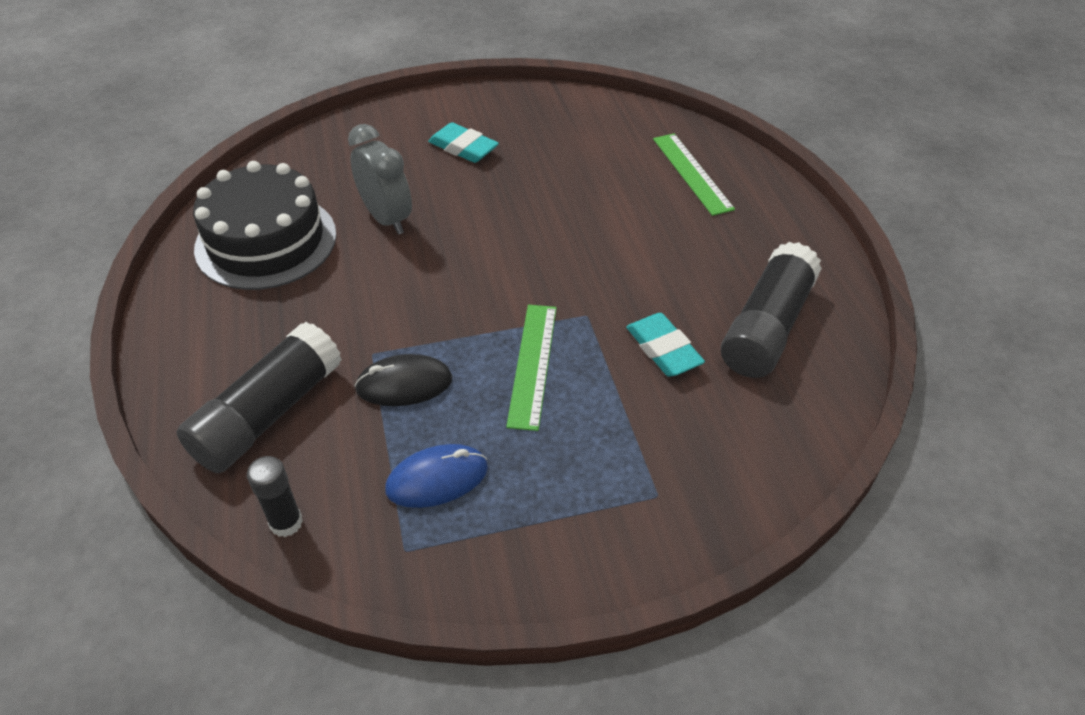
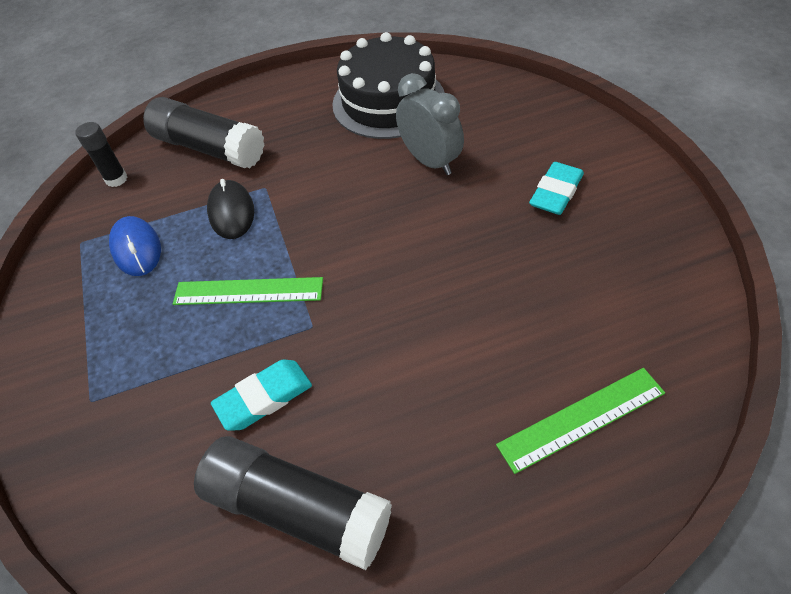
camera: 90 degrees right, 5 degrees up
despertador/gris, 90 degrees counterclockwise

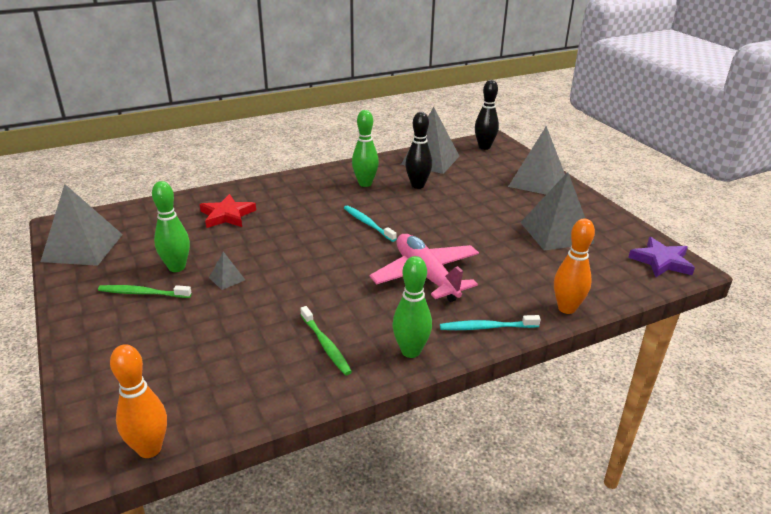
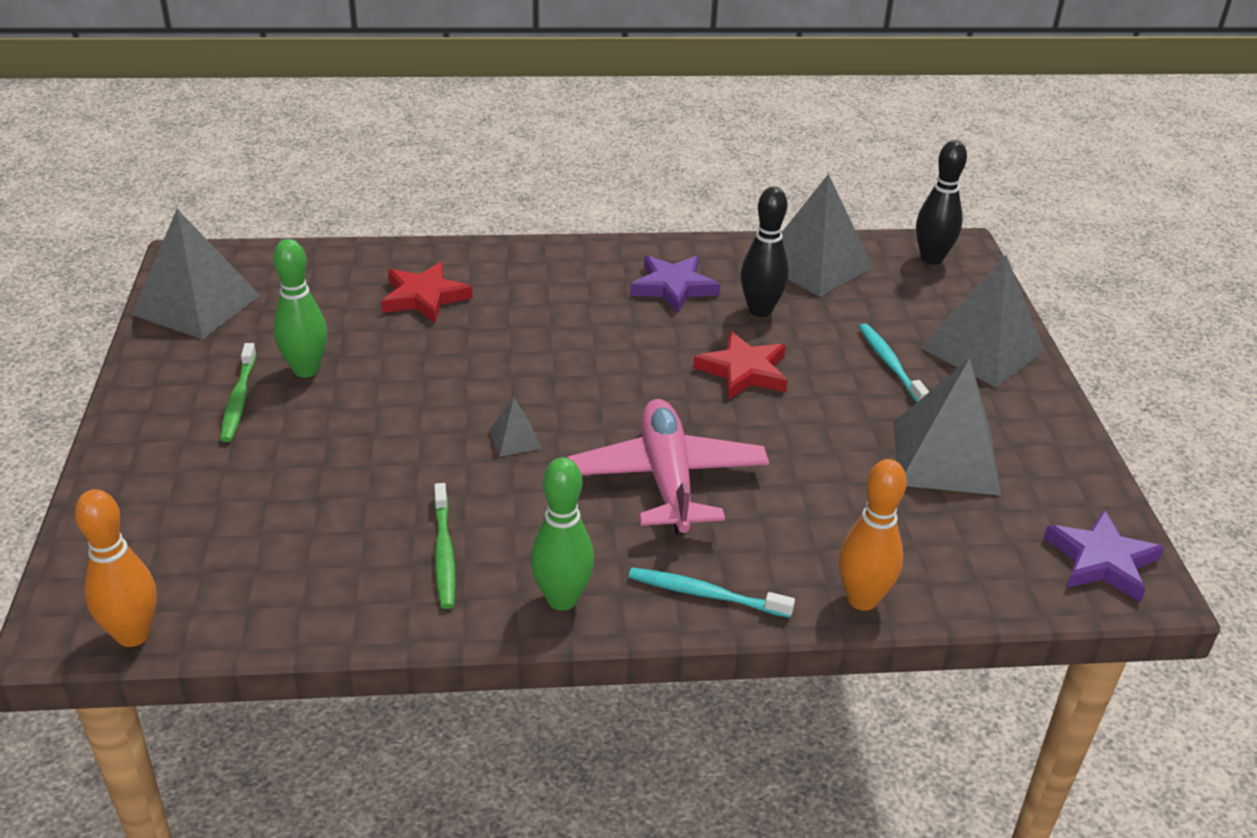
camera: 20 degrees right, 5 degrees up
bolo/verde (no. 2 from left) -> estrella/morado (no. 1 from left)
cepillo de dientes/turquesa (no. 1 from left in the first image) -> cepillo de dientes/turquesa (no. 2 from left), relocated
pirámide/gris (no. 2 from left), relocated
cepillo de dientes/verde (no. 1 from left), 120 degrees counterclockwise
none -> estrella/rojo (no. 2 from left)

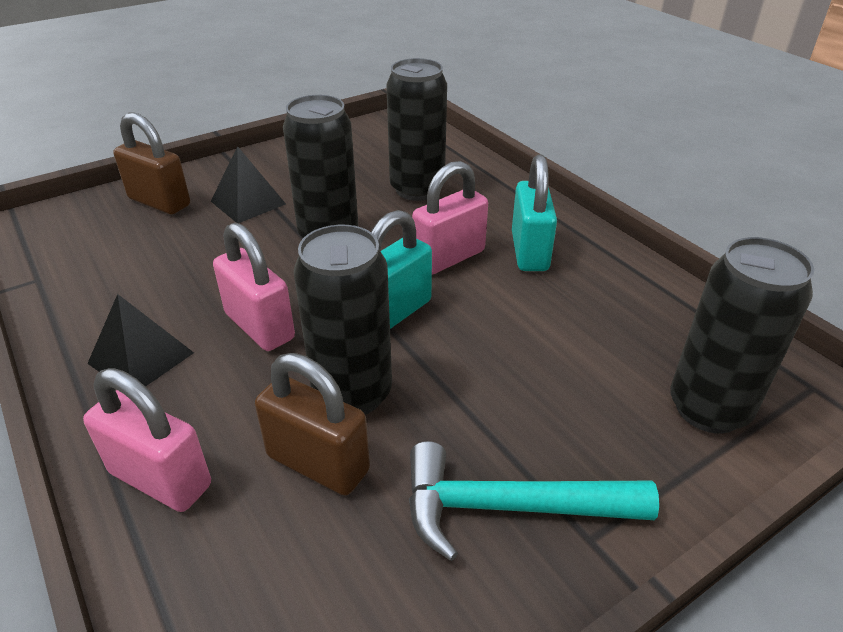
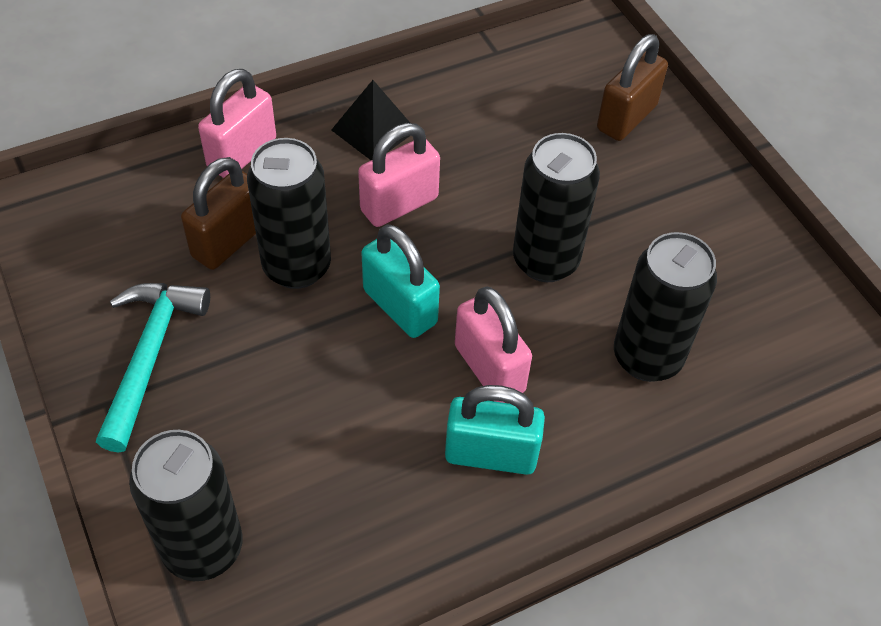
camera: 95 degrees right, 15 degrees up
pirámide/negro (no. 2 from left) -> none

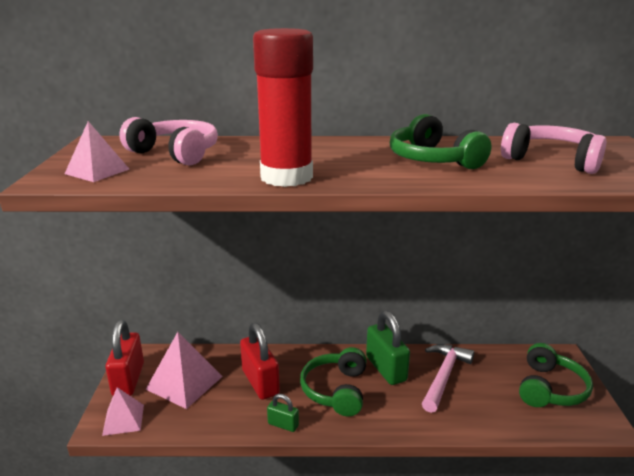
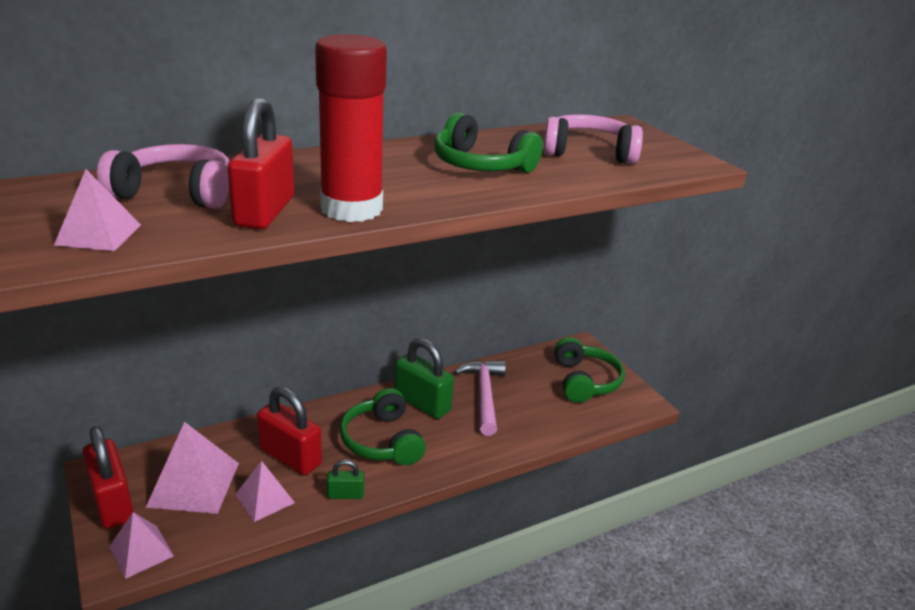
camera: 30 degrees left, 5 degrees up
none -> candado/rojo (no. 2 from left)
none -> pirámide/rosa (no. 4 from left)

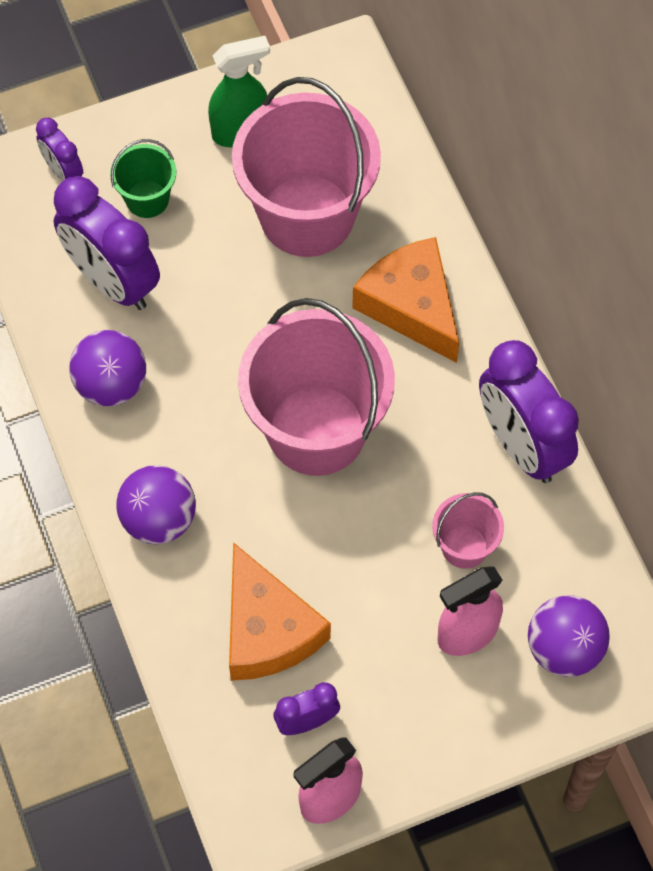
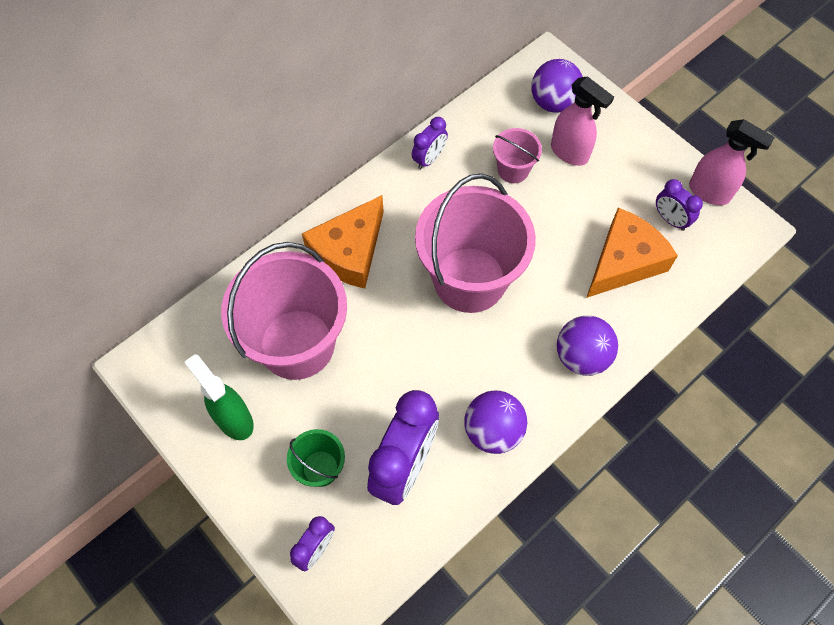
camera: 110 degrees left, 0 degrees up
despertador/morado (no. 4 from left in the first image) -> despertador/morado (no. 3 from left), x0.51

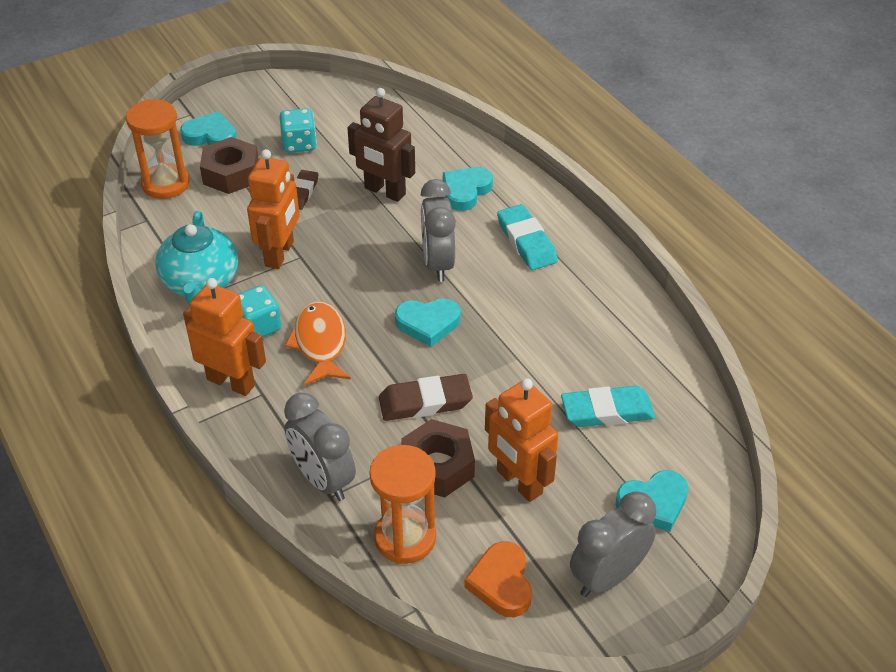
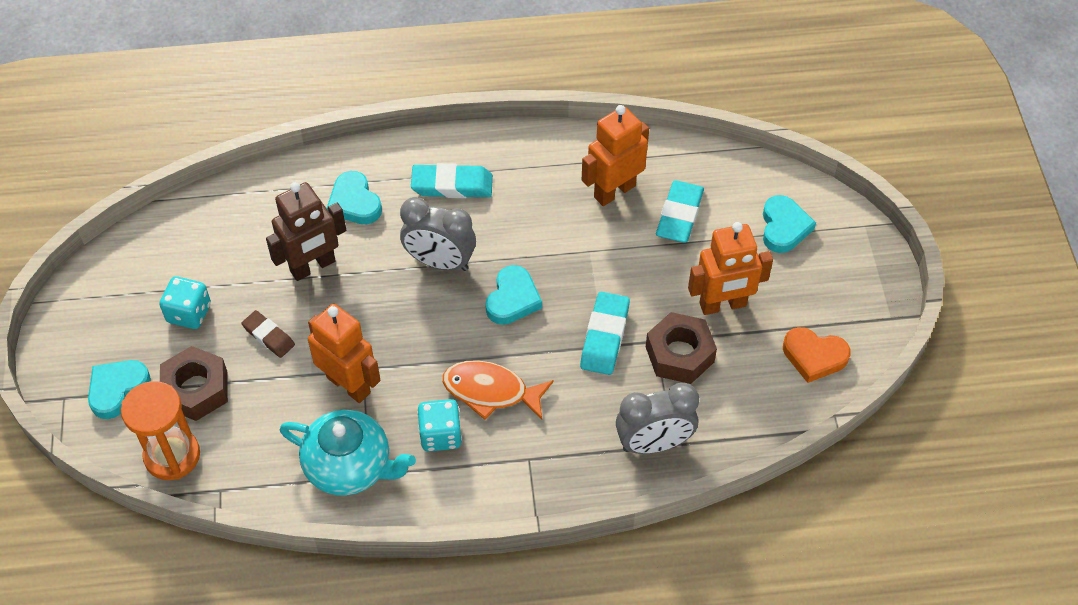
camera: 65 degrees left, 10 degrees up
robot/naranja (no. 1 from left in the first image) -> robot/naranja (no. 2 from left), relocated
goma de borrar/marrón (no. 2 from left) -> goma de borrar/turquesa (no. 2 from left)
reloj de arena/naranja (no. 2 from left) -> none
despertador/gris (no. 3 from left) -> none

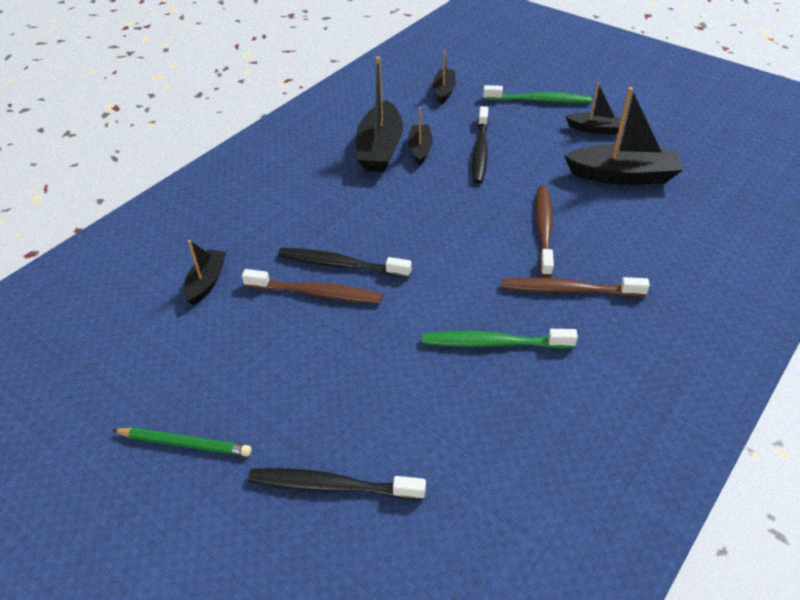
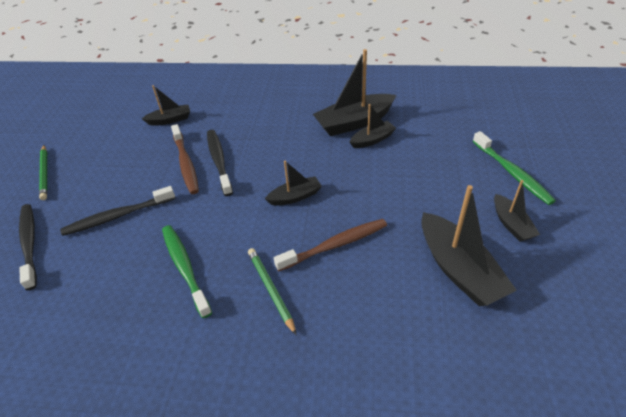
camera: 60 degrees right, 0 degrees up
barco/negro (no. 4 from left in the first image) -> barco/negro (no. 2 from left), relocated
cepillo de dientes/negro (no. 3 from left in the first image) -> cepillo de dientes/negro (no. 2 from left), relocated
cepillo de dientes/marrón (no. 3 from left) -> lápiz/verde (no. 2 from left)

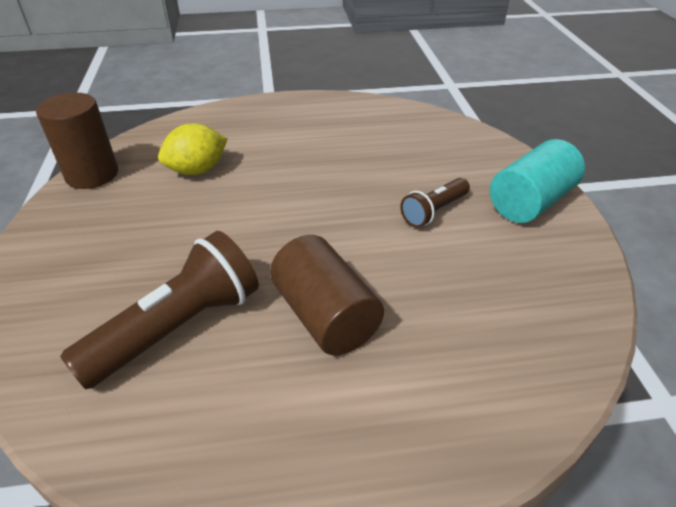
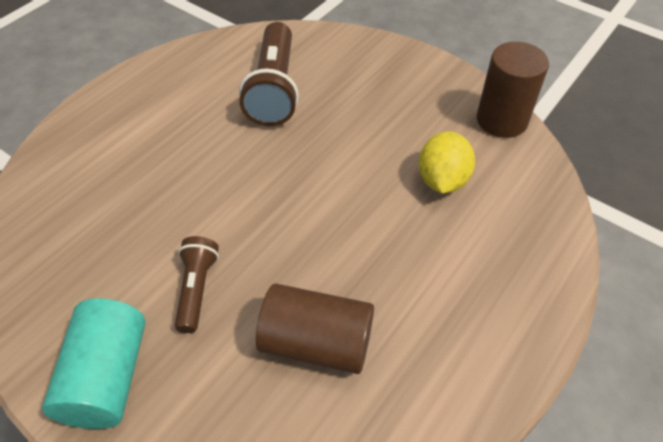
camera: 135 degrees right, 10 degrees up
cilindro/marrón (no. 2 from left in the first image) -> cilindro/marrón (no. 1 from left), relocated

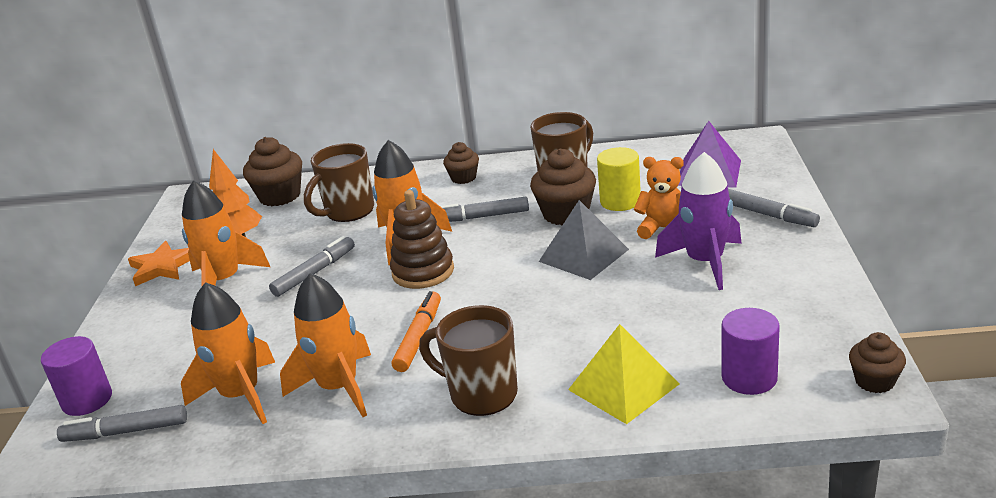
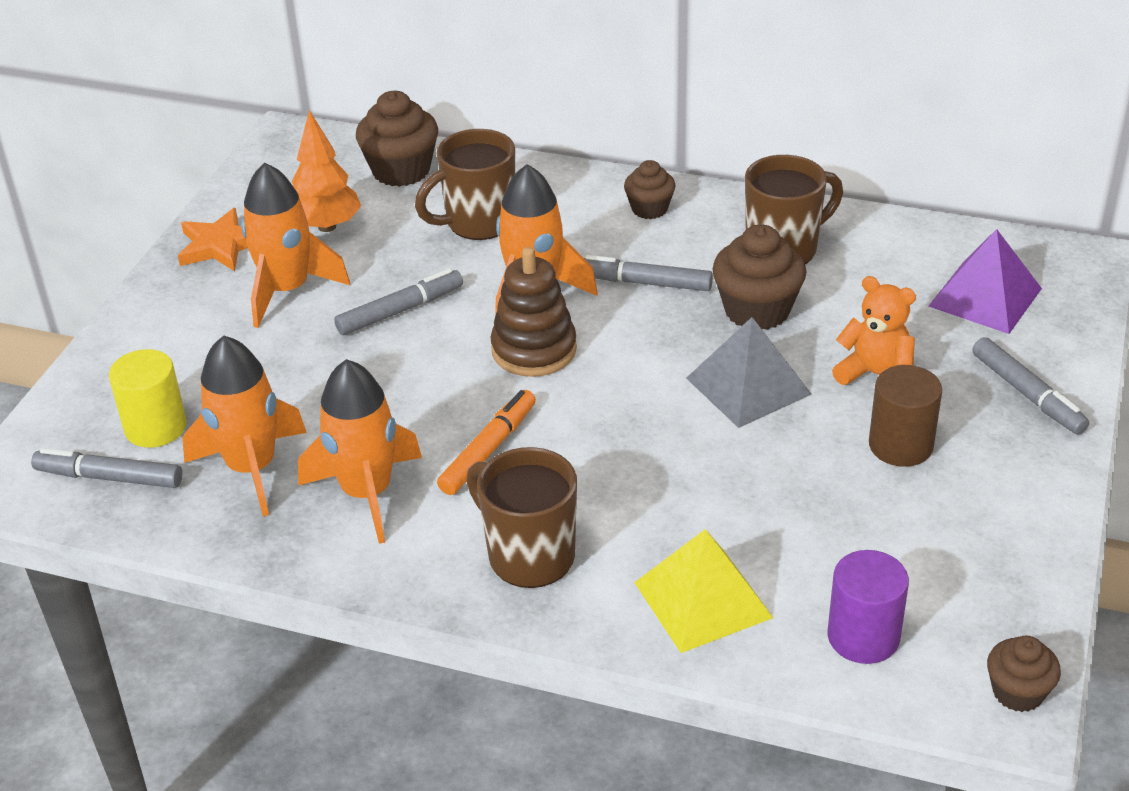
camera: 15 degrees right, 10 degrees up
cilindro/amarillo, relocated
cohete/morado -> cilindro/marrón
cilindro/morado (no. 1 from left) -> none

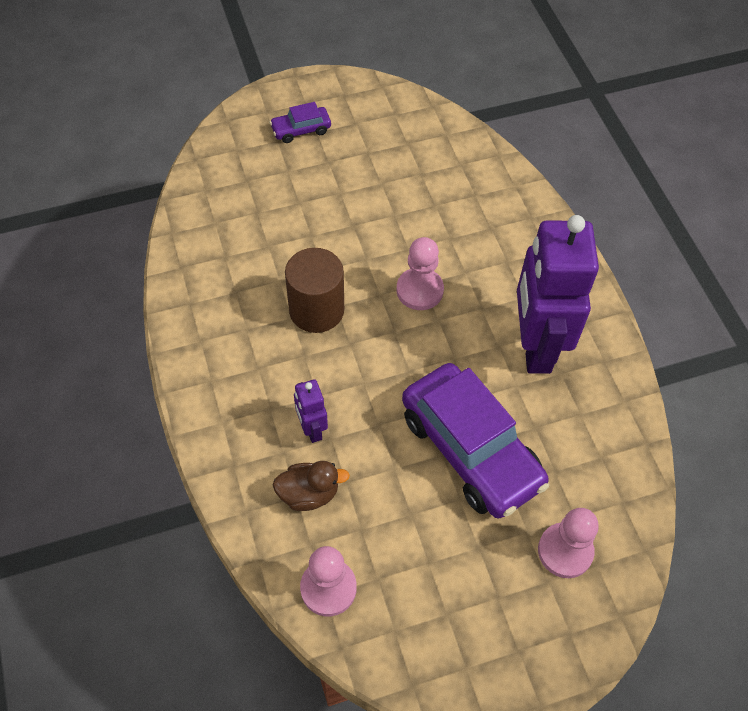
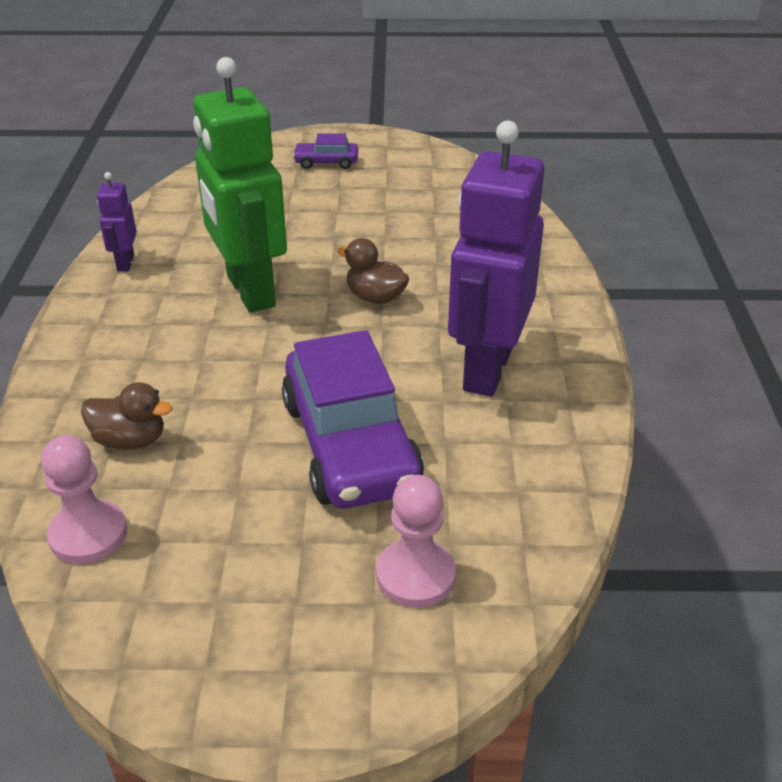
camera: 20 degrees right, 20 degrees down
peón/rosa (no. 2 from left) -> pato/marrón (no. 2 from left)
cilindro/marrón -> robot/verde
robot/morado (no. 1 from left), relocated

